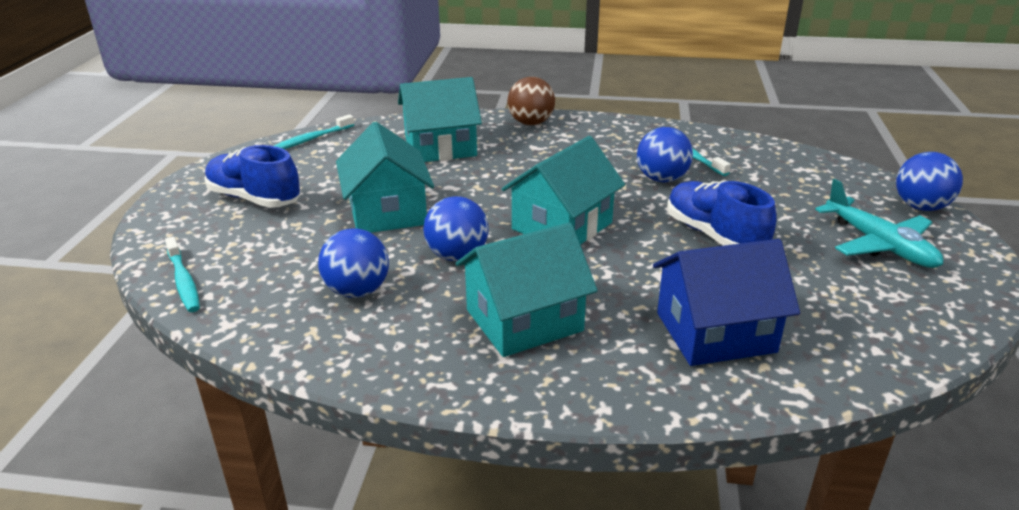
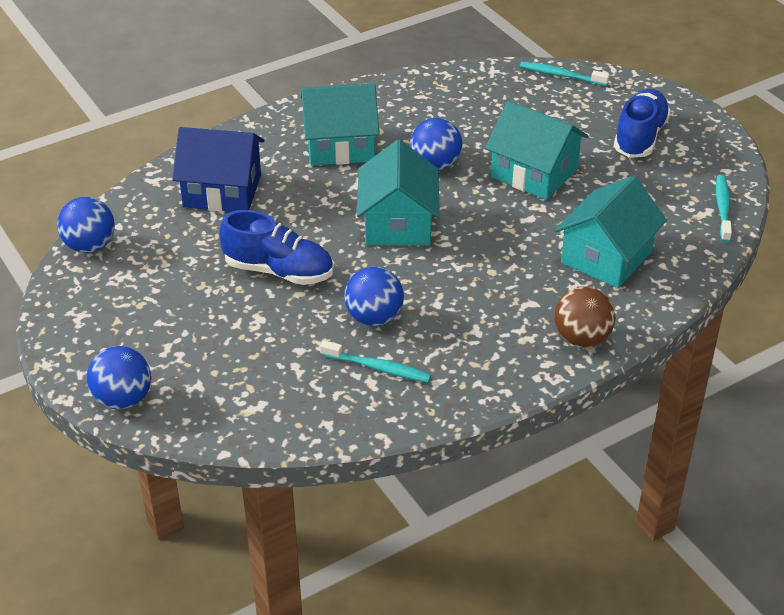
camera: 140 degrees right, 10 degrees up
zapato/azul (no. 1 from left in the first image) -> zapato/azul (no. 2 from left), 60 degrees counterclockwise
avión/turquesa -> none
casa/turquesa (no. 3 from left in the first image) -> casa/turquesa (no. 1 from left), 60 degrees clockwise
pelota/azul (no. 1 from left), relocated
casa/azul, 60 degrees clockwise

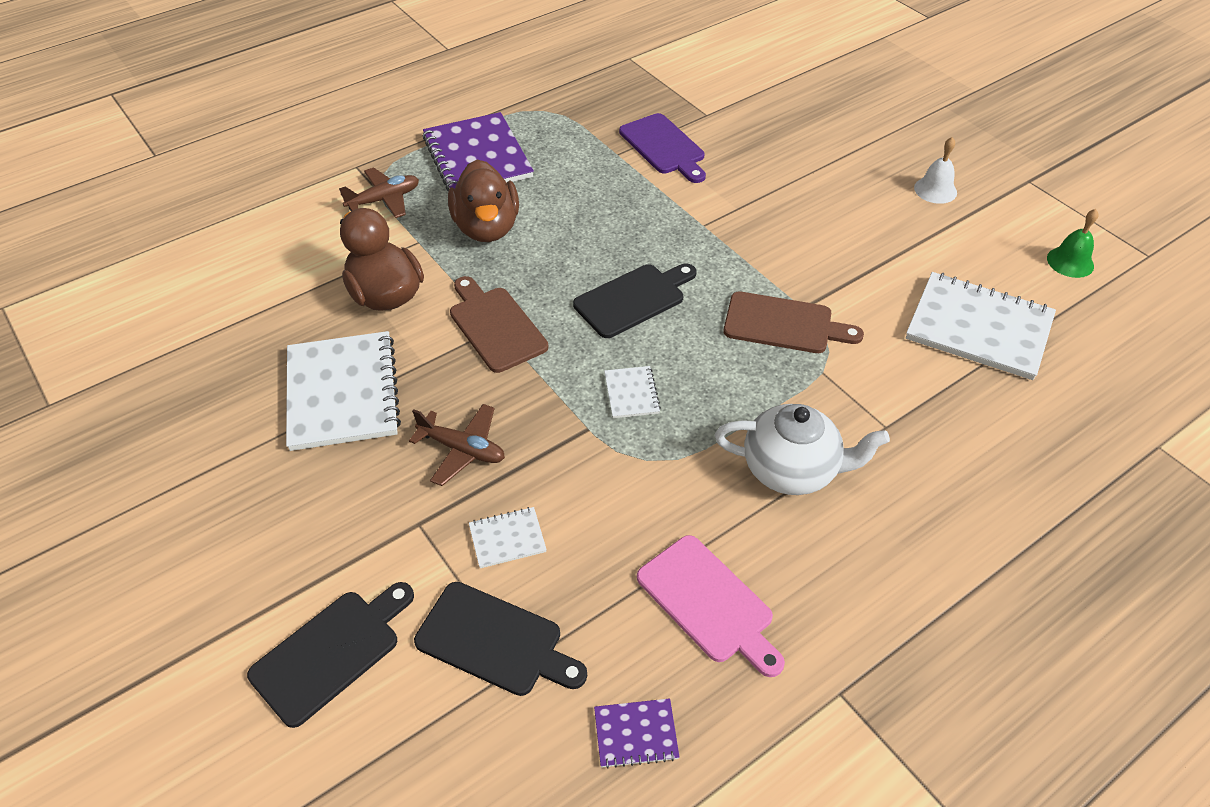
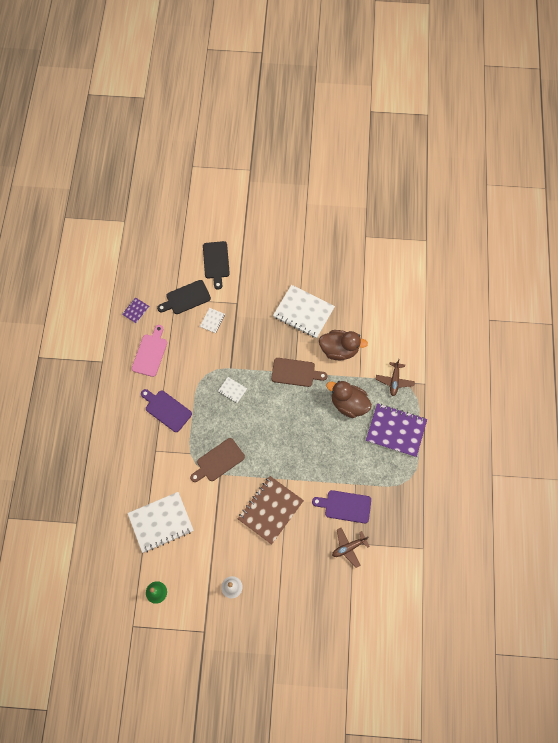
camera: 130 degrees right, 20 degrees up
tabla de cortar/negro (no. 3 from left) -> none
avión/marrón (no. 2 from left in the first image) -> avión/marrón (no. 1 from left), relocated
tetera/blanco -> tabla de cortar/morado (no. 1 from left)
tabla de cortar/rosa, 105 degrees clockwise
none -> cuaderno/marrón

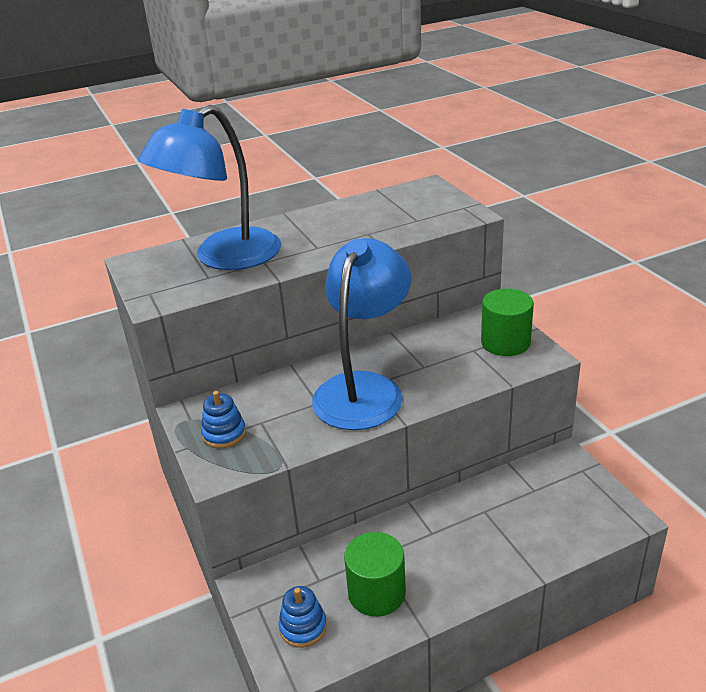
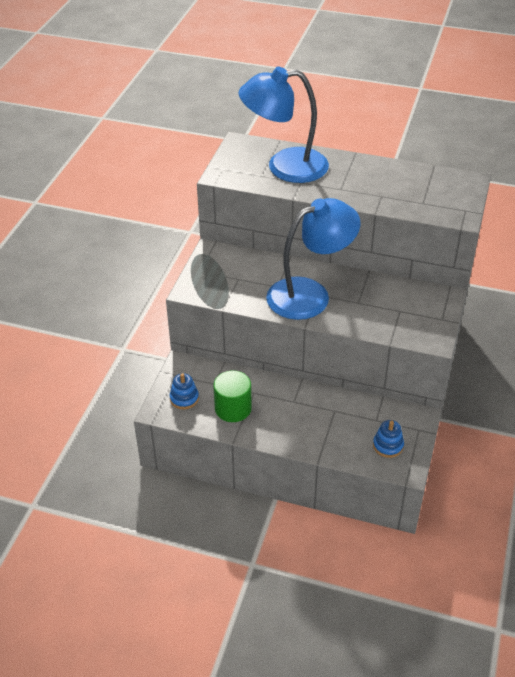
camera: 40 degrees right, 10 degrees up
cilindro/verde (no. 2 from left) -> none
juguete apilable/azul (no. 1 from left in the first image) -> juguete apilable/azul (no. 2 from left), relocated

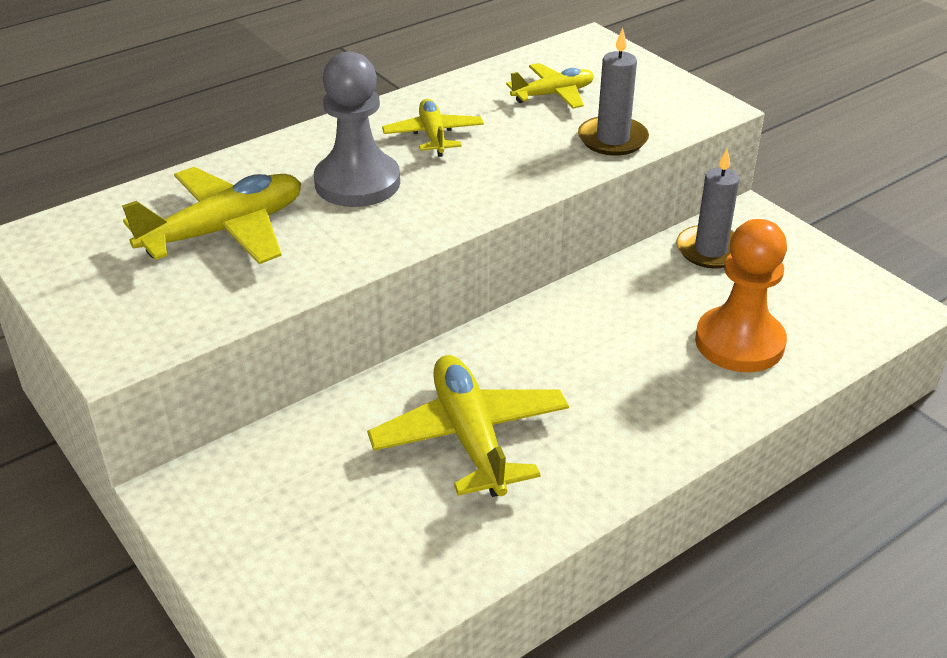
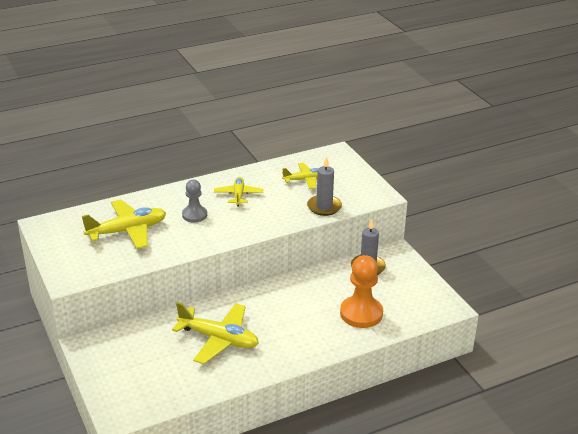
camera: 10 degrees right, 5 degrees down
peón/gris, x0.62
avión/amarillo (no. 3 from left in the first image) -> avión/amarillo (no. 2 from left), 120 degrees clockwise

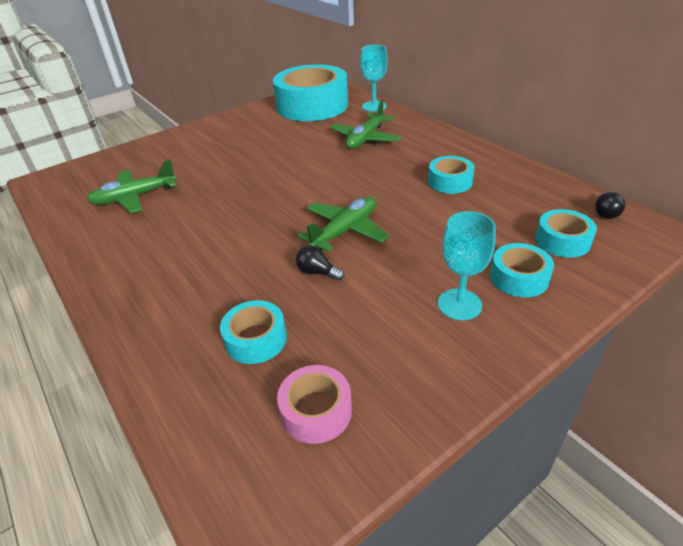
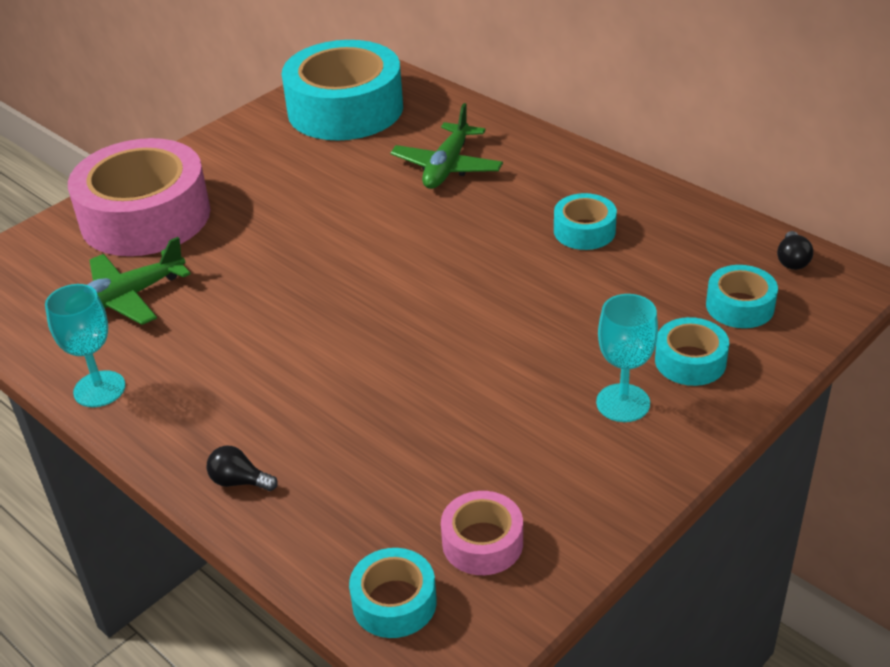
camera: 10 degrees left, 0 degrees up
copa/turquesa (no. 1 from left), relocated
avión/verde (no. 2 from left) -> none
bombilla/negro (no. 1 from left), relocated
cinta adhesiva/turquesa (no. 1 from left in the first image) -> cinta adhesiva/turquesa (no. 2 from left), relocated
none -> cinta adhesiva/rosa (no. 1 from left)

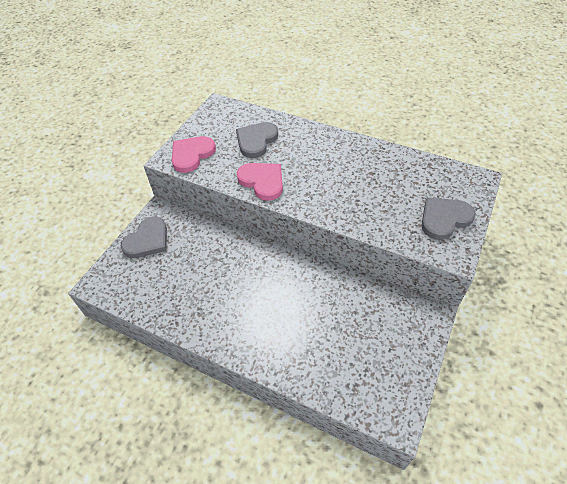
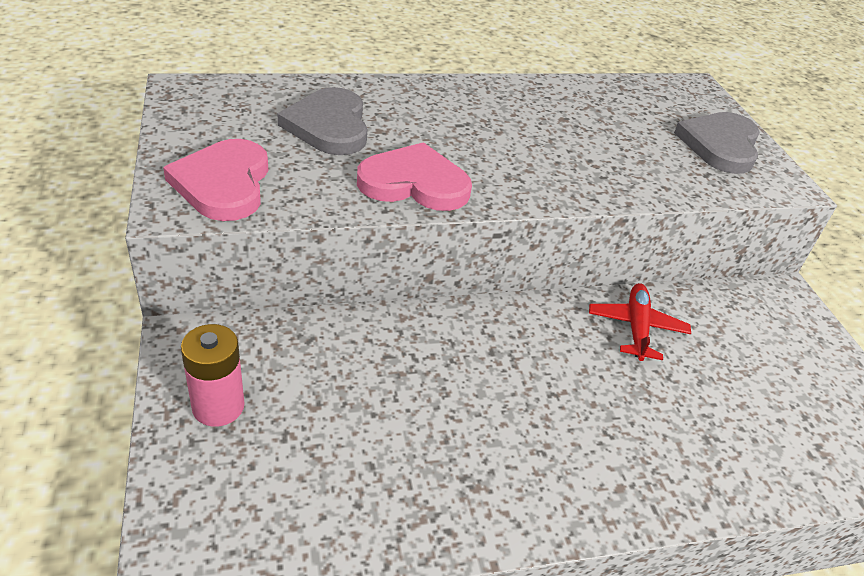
camera: 45 degrees left, 10 degrees down
corazón/gris (no. 1 from left) -> pila/rosa
none -> avión/rojo

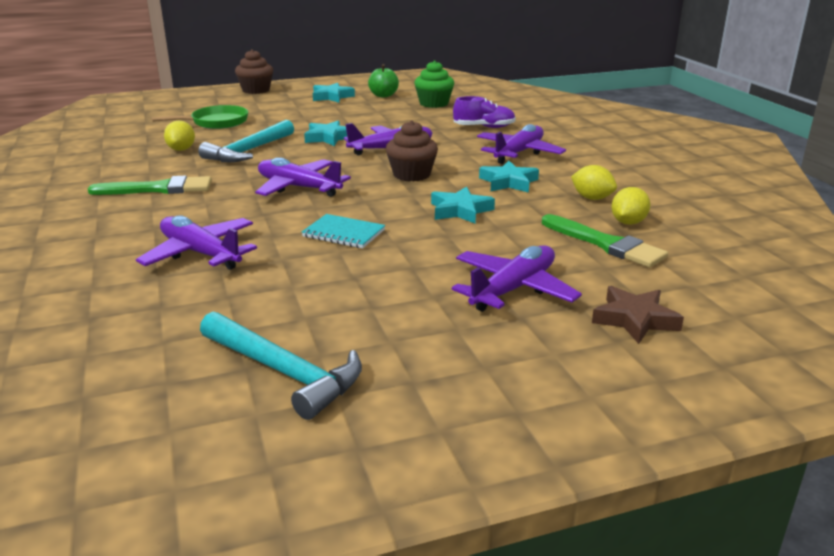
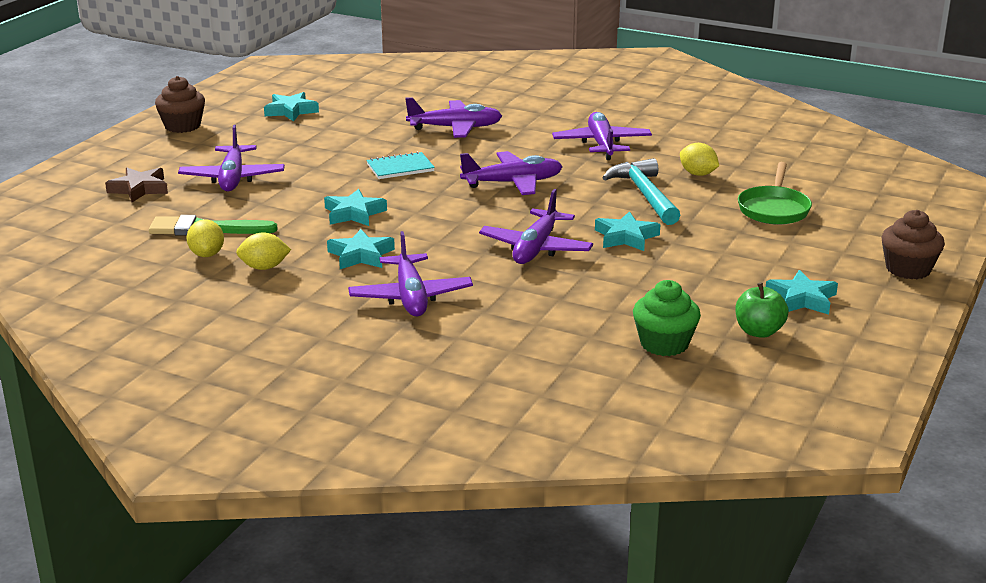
camera: 135 degrees right, 0 degrees up
zapato/morado -> none
magdalena/marrón (no. 2 from left in the first image) -> magdalena/marrón (no. 1 from left), relocated
pincel/verde (no. 1 from left) -> avión/morado (no. 6 from left)
martillo/turquesa (no. 2 from left) -> estrella/turquesa (no. 1 from left)

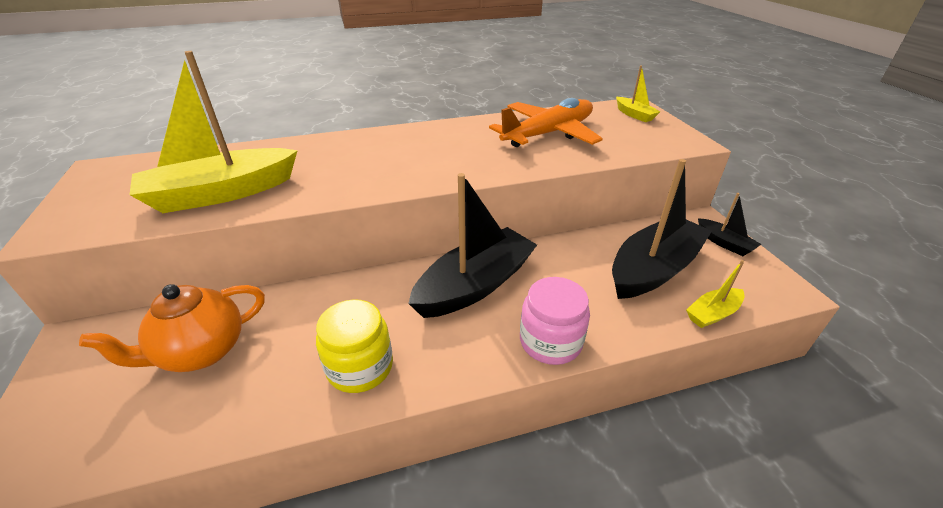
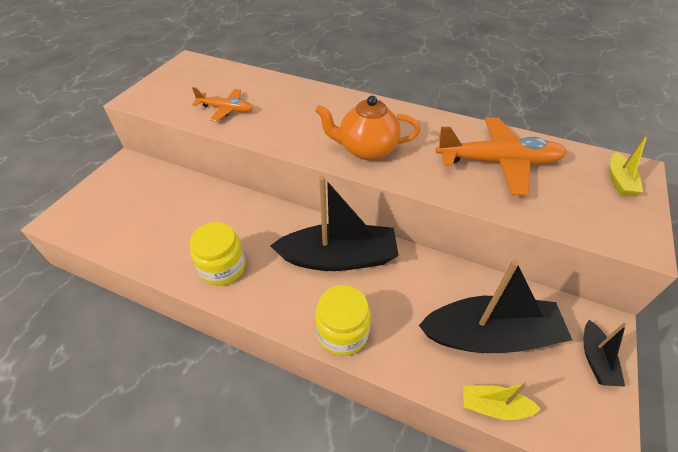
camera: 40 degrees right, 10 degrees up
barco/amarillo (no. 1 from left) -> avión/naranja (no. 1 from left)
tarro/rosa -> tarro/amarillo (no. 2 from left)
tetera/naranja, relocated

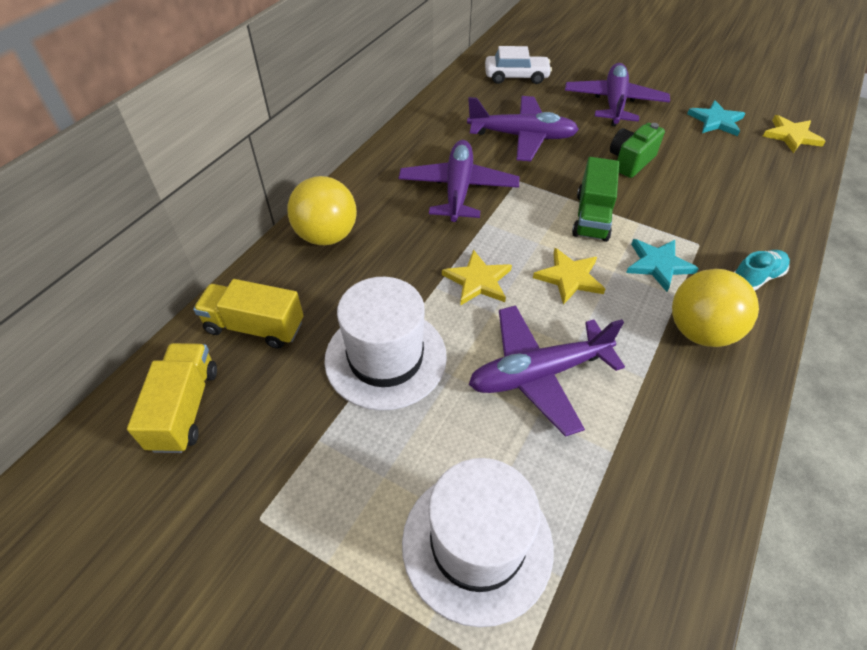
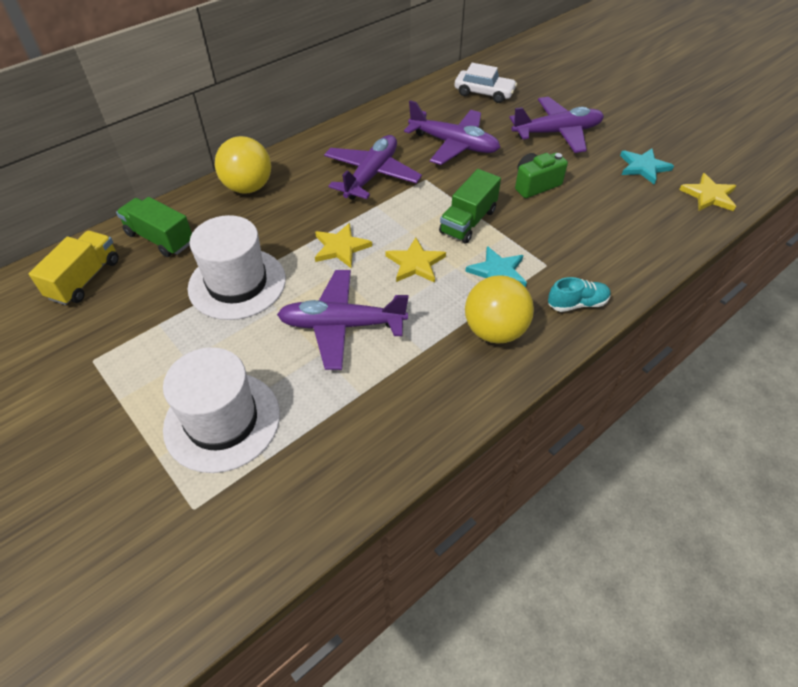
camera: 20 degrees right, 0 degrees up
avión/morado (no. 4 from left), 45 degrees clockwise
camión/amarillo (no. 2 from left) -> camión/verde (no. 1 from left)

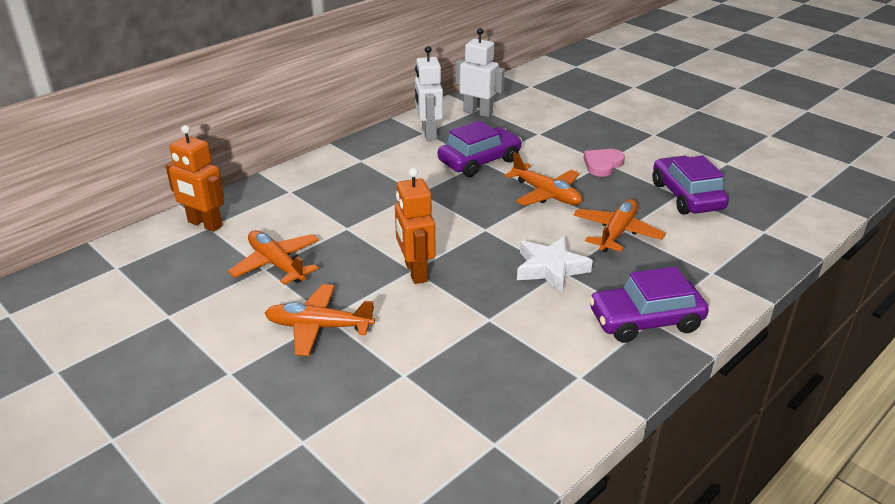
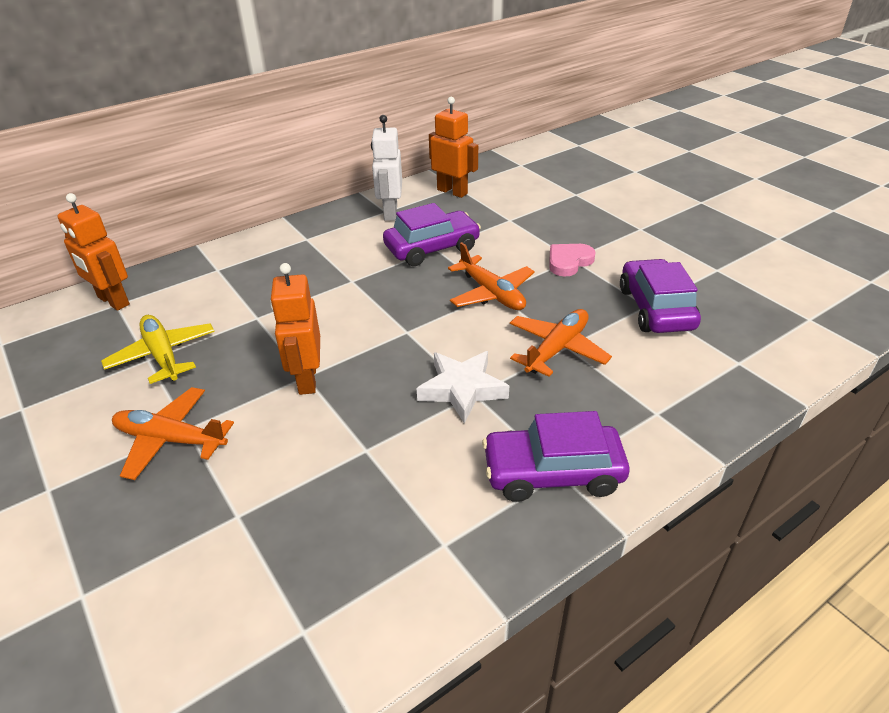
camera: 10 degrees right, 5 degrees up
robot/blanco (no. 2 from left) -> robot/naranja (no. 3 from left)
avión/naranja (no. 1 from left) -> avión/amarillo

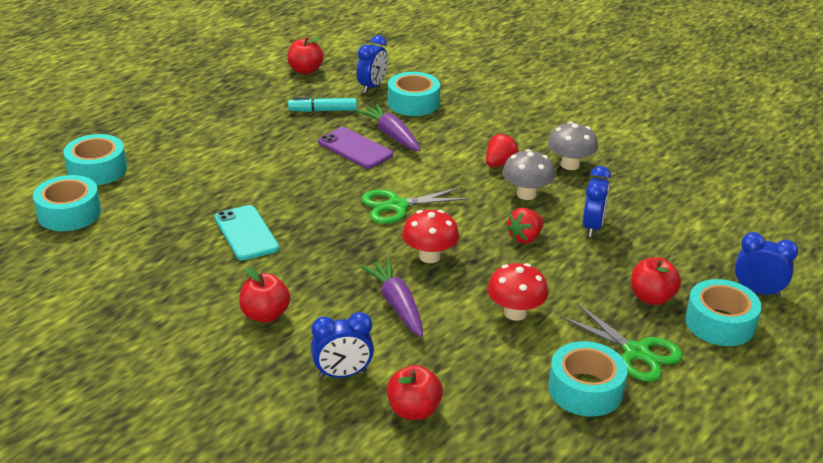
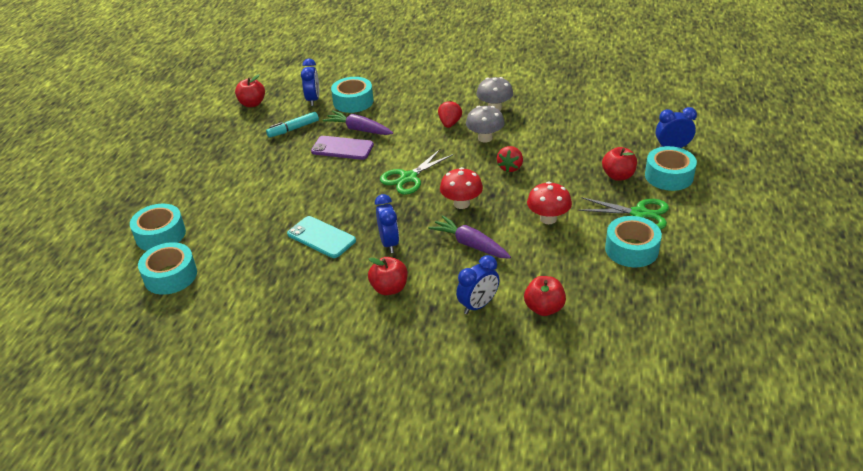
camera: 25 degrees left, 5 degrees up
despertador/azul (no. 3 from left in the first image) -> despertador/azul (no. 2 from left), relocated

